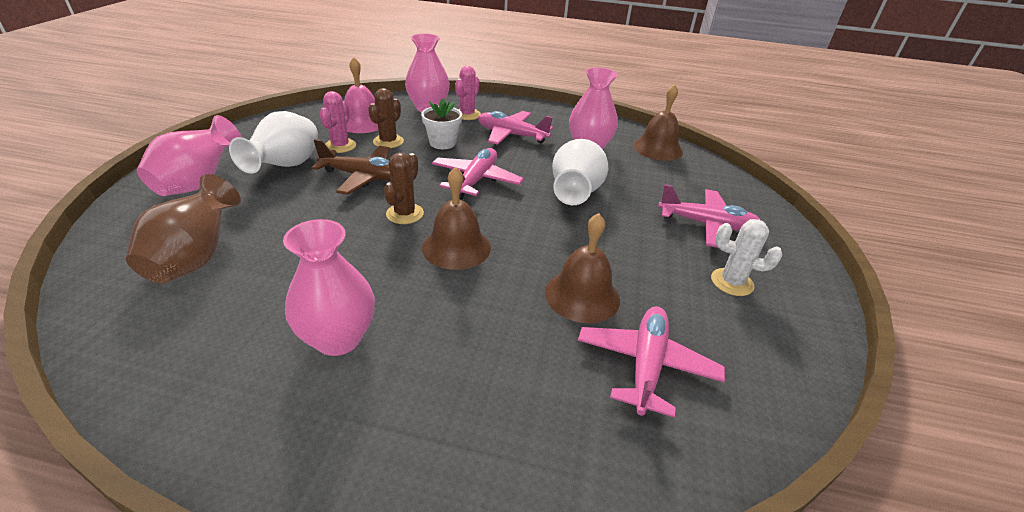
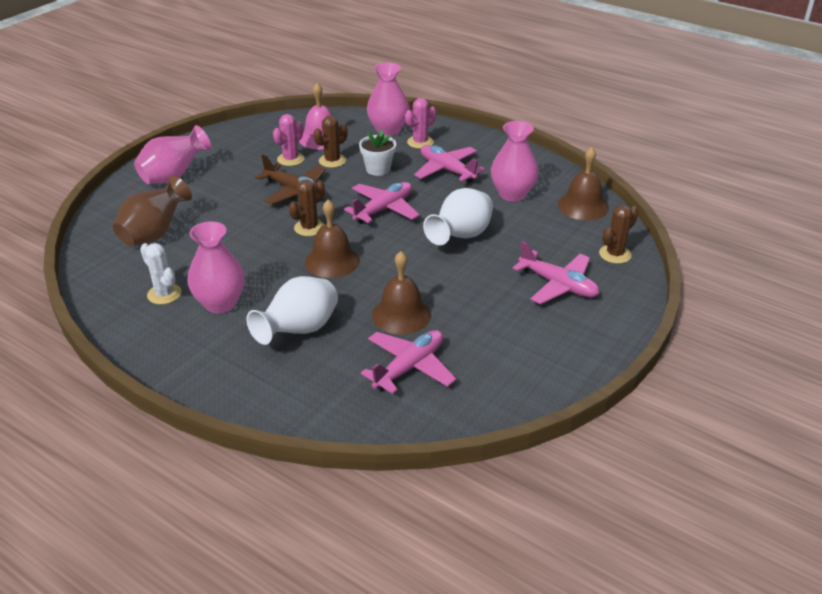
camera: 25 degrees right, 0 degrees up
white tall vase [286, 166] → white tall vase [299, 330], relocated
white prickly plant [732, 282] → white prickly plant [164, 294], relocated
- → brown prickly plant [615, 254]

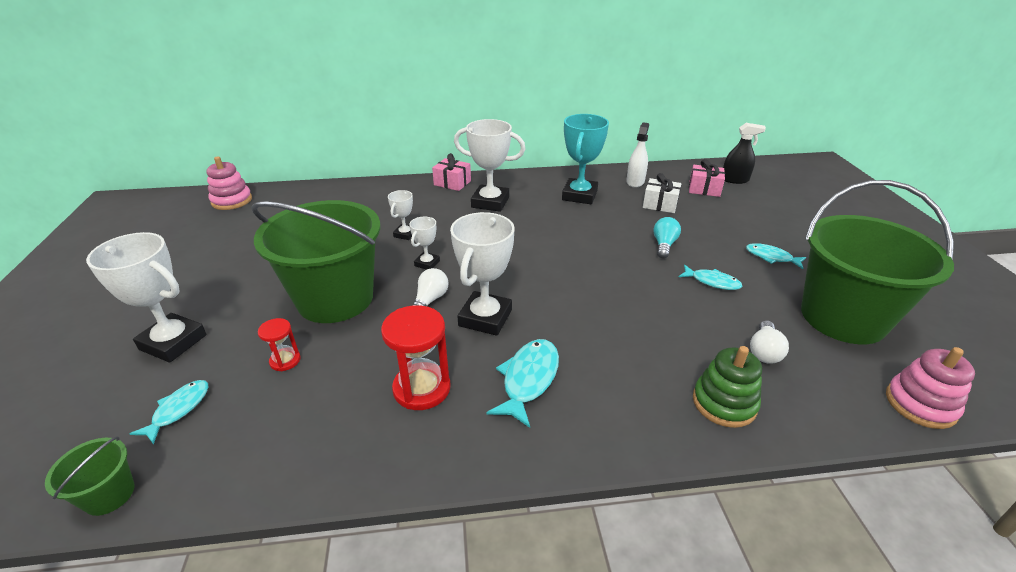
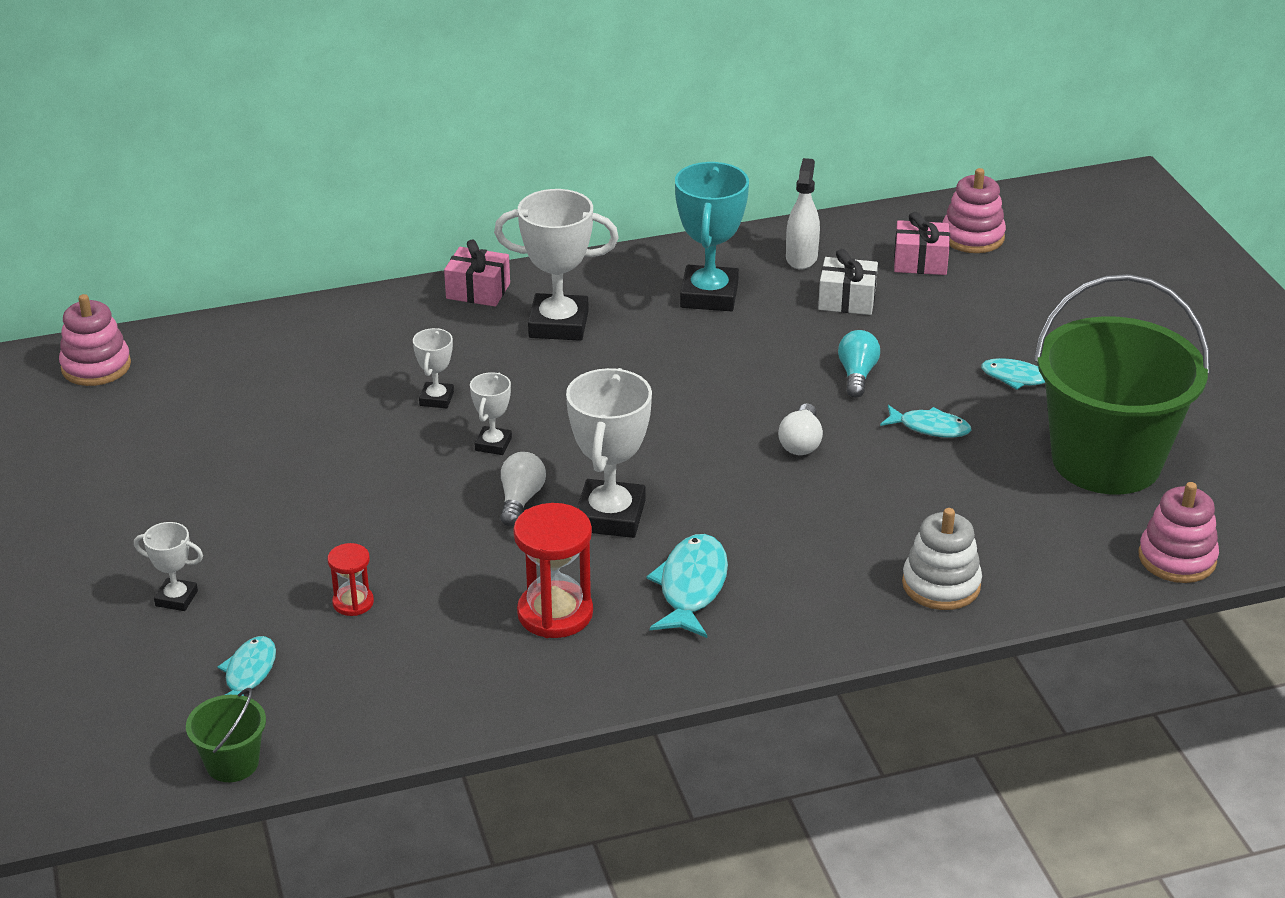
camera: 10 degrees left, 0 degrees up
black spray bottle [734, 180] → pink stacking rings [972, 237]
emerald bucket [335, 299] → -
white prize cup [173, 342] → white prize cup [176, 598], x0.51
white lightbulb [764, 351] → white lightbulb [801, 442], relocated
emerald stacking rings [724, 403] → white stacking rings [941, 585]

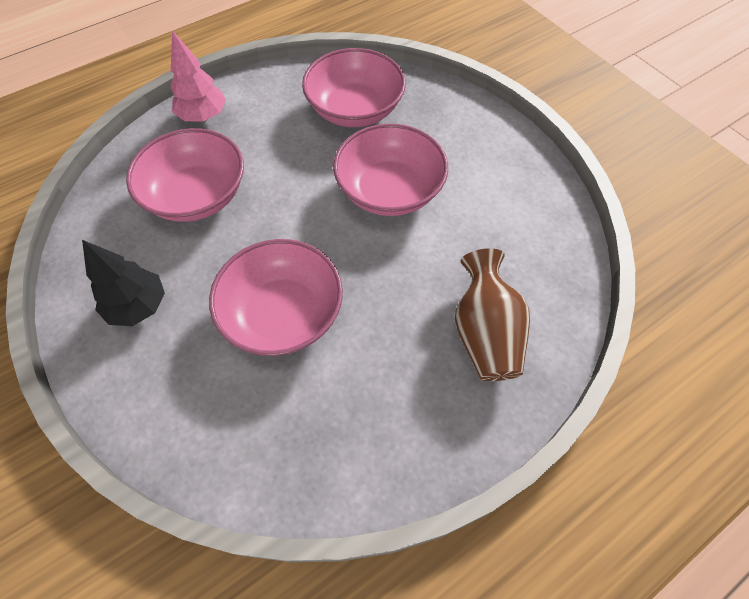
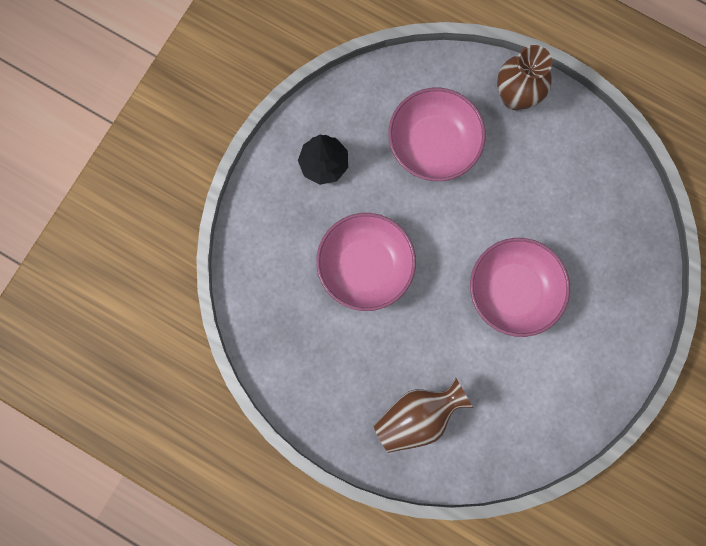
camera: 65 degrees right, 20 degrees up
pink toy tree [203, 116] → brown tall vase [515, 97]
pink bowl [355, 110] → -

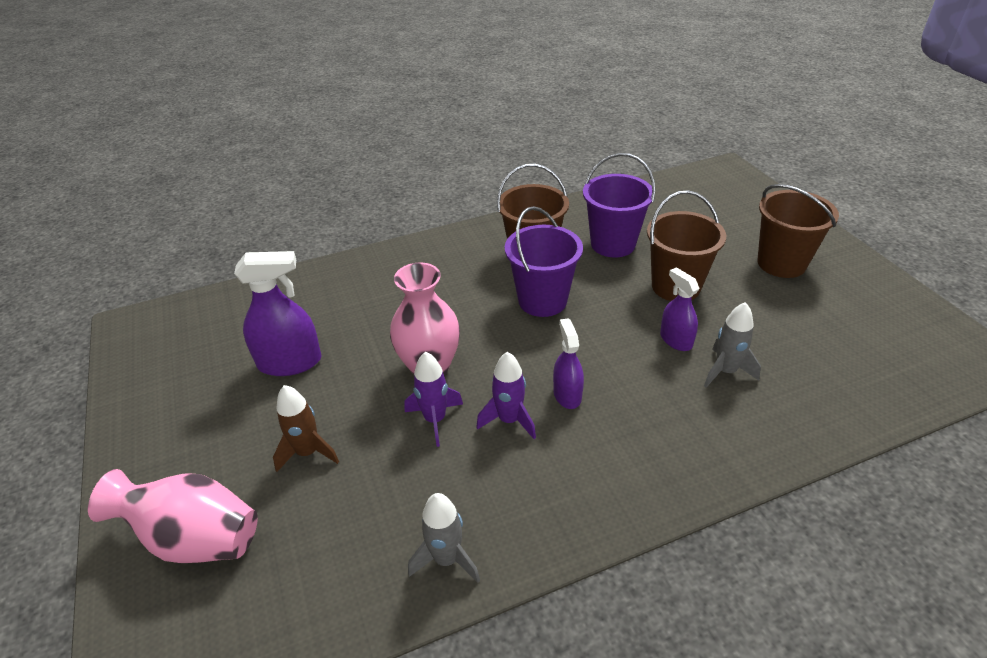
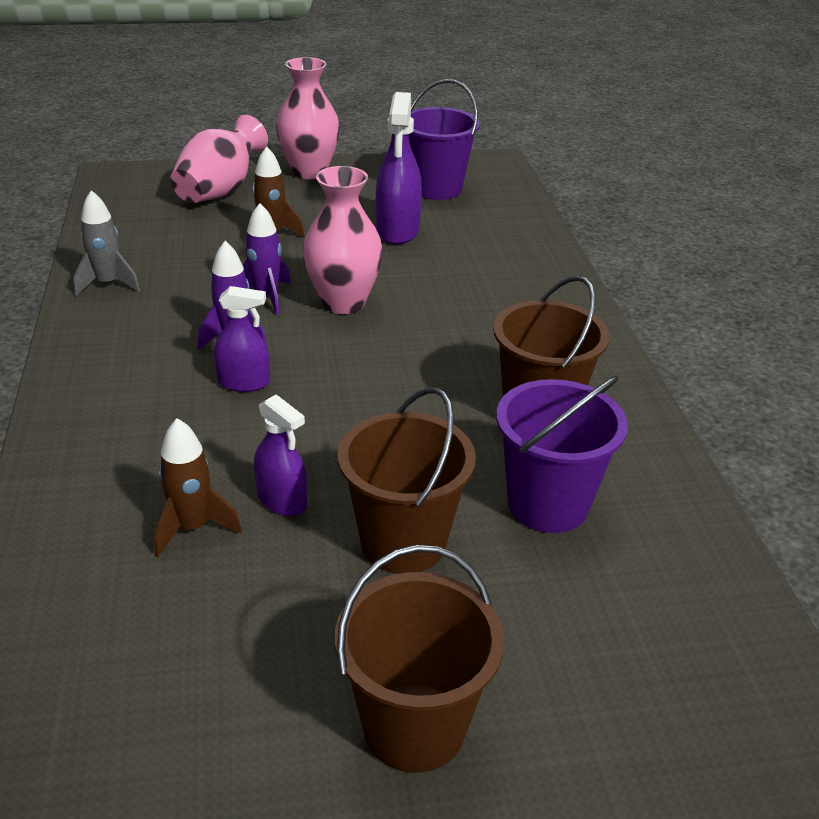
camera: 100 degrees right, 5 degrees down
royal purple bucket [542, 300] → royal purple bucket [436, 188], relocated
royal purple spray bottle [676, 340] → royal purple spray bottle [282, 500], 60 degrees clockwise
gray toy rocket [725, 371] → brown toy rocket [192, 528]
- → pink tall vase [309, 172]

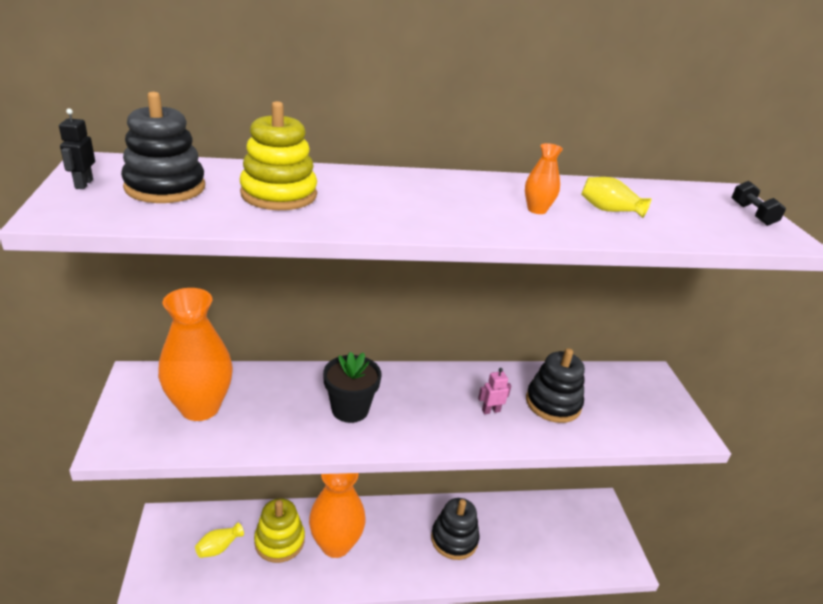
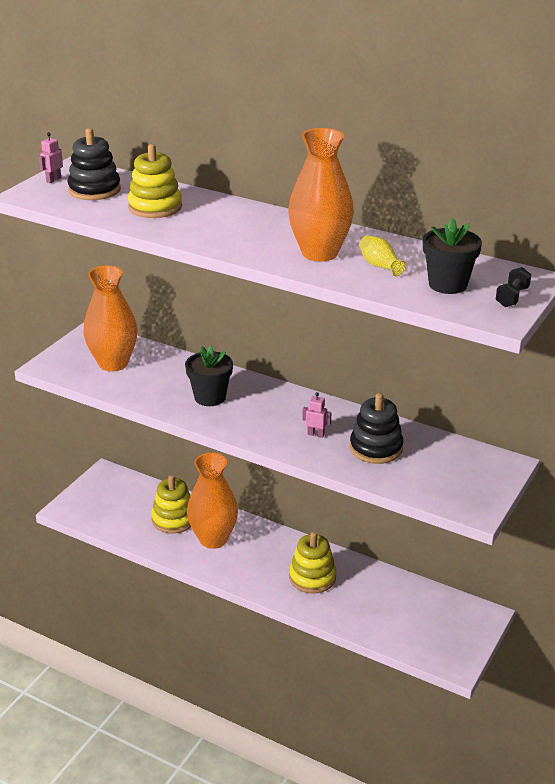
camera: 40 degrees right, 0 degrees up
black toy robot [83, 184] → pink toy robot [53, 180]
orange-coloured tall vase [537, 210] → orange-coloured tall vase [319, 253], x2.33
black stacking rings [454, 539] → bright yellow stacking rings [312, 577]
bright yellow tall vase [219, 547] → -
- → black flower pot [447, 284]

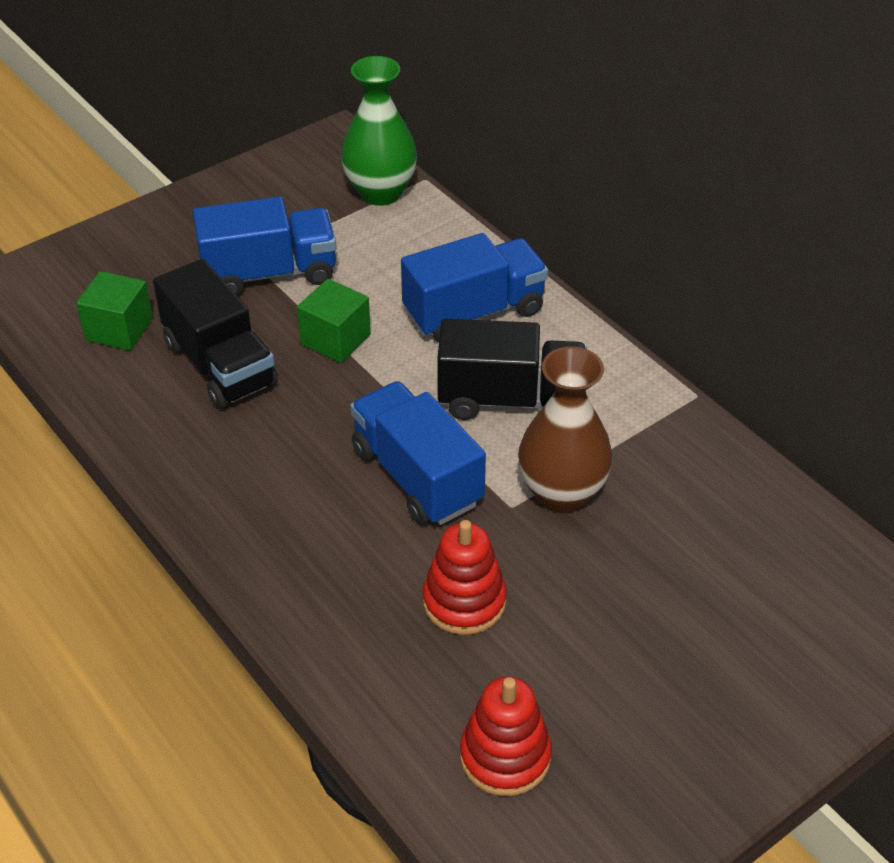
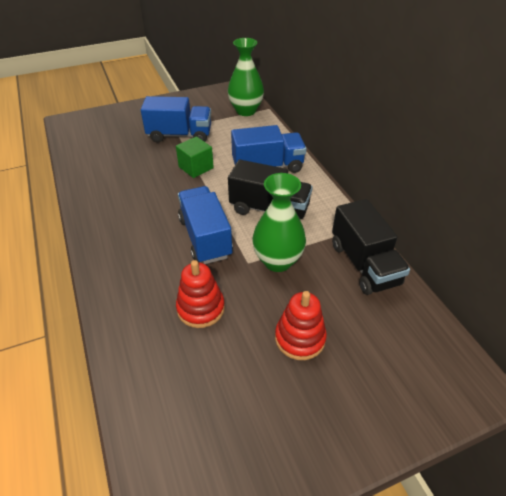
camera: 15 degrees right, 0 degrees up
black lorry [219, 365] → black lorry [364, 264], relocated
emerald solid cube [119, 329] → -
brown tall vase [562, 494] → emerald tall vase [277, 261]
scarlet stacking rings [505, 756] → scarlet stacking rings [300, 338], relocated

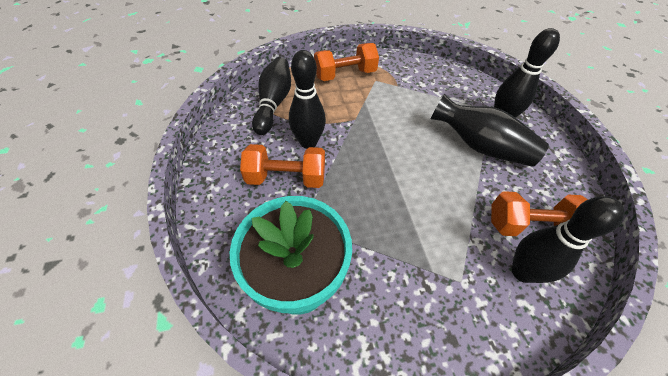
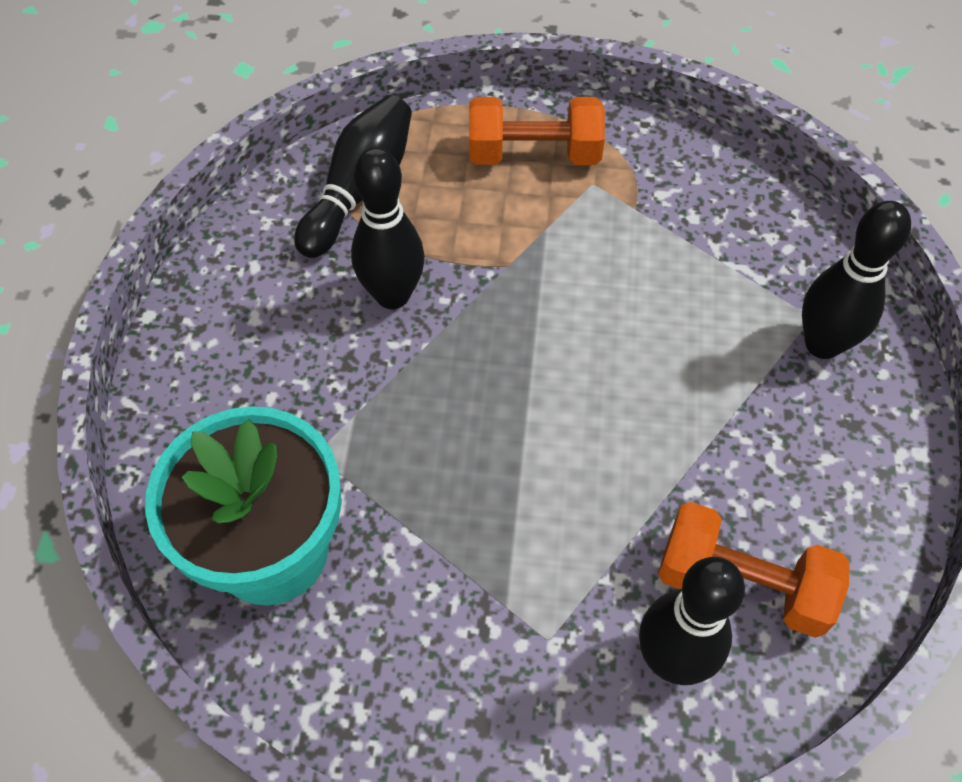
camera: 20 degrees right, 5 degrees up
black tall vase [480, 146] → -
orange-coloured dumbbell [286, 178] → -

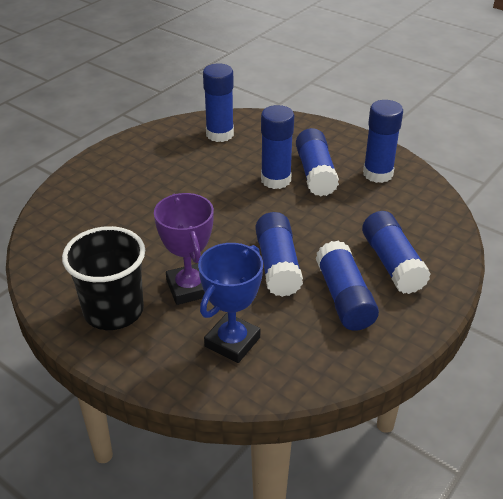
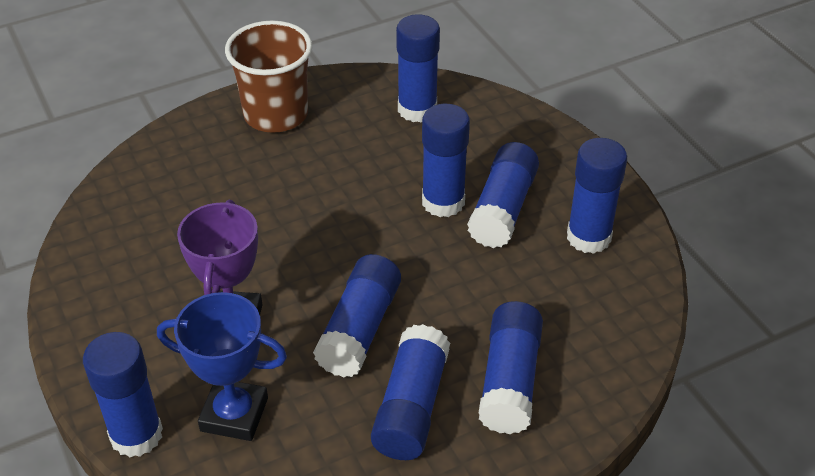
camera: 25 degrees right, 5 degrees up
black cup [113, 311] → -
cobalt prize cup [232, 342] → cobalt prize cup [234, 414], 45 degrees clockwise
- → brown cup [276, 114]
- → cobalt glue stick [136, 435]

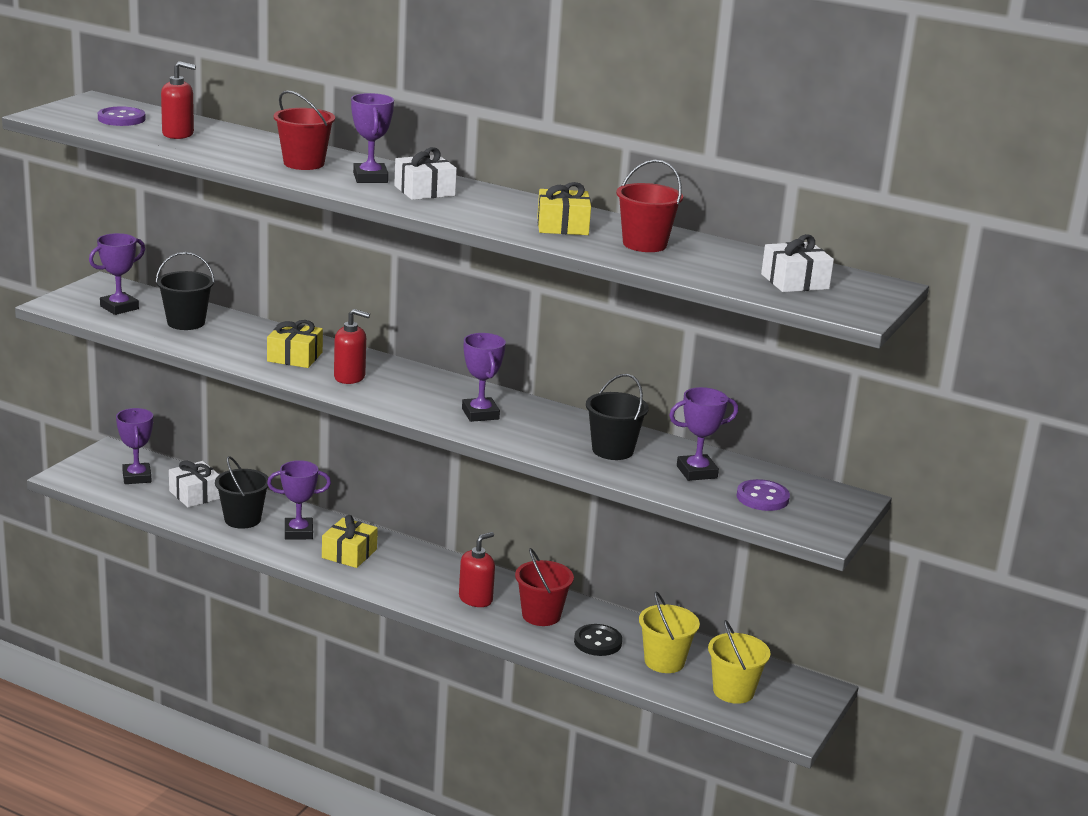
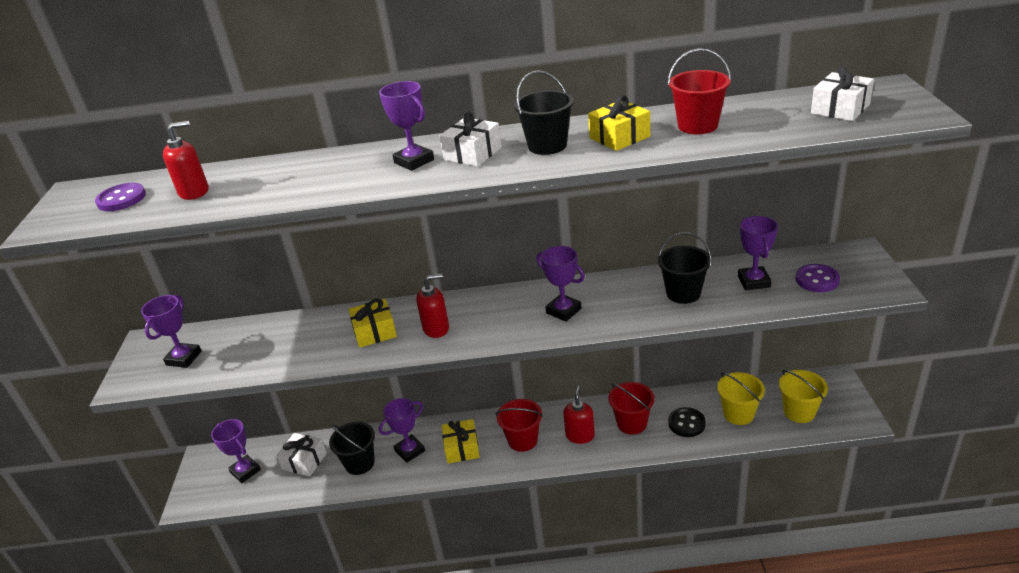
camera: 25 degrees left, 10 degrees up
scarlet bucket [304, 163] → scarlet bucket [522, 440], relocated
black bucket [186, 322] → black bucket [547, 146], relocated
royal purple prize cup [696, 472] → royal purple prize cup [753, 281], 45 degrees counterclockwise

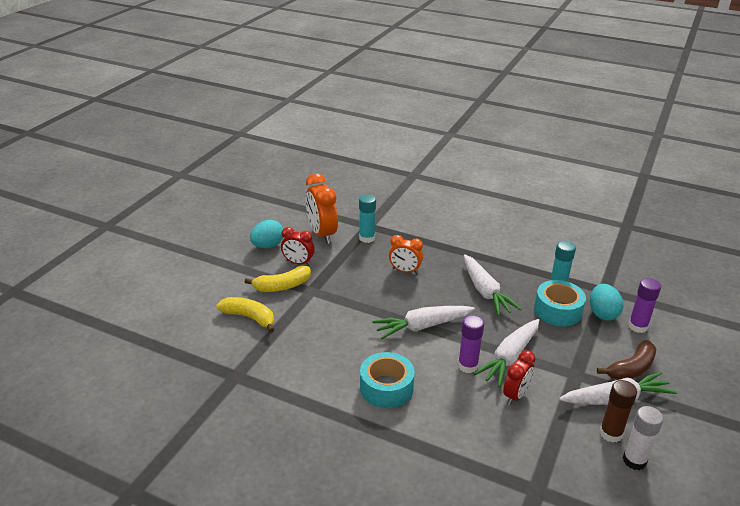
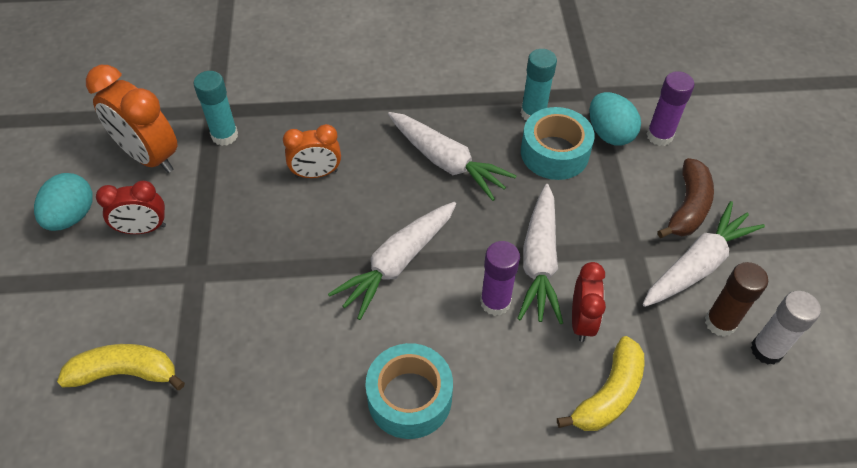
camera: 30 degrees left, 20 degrees up
bright yellow banana [282, 286] → bright yellow banana [608, 394], relocated

